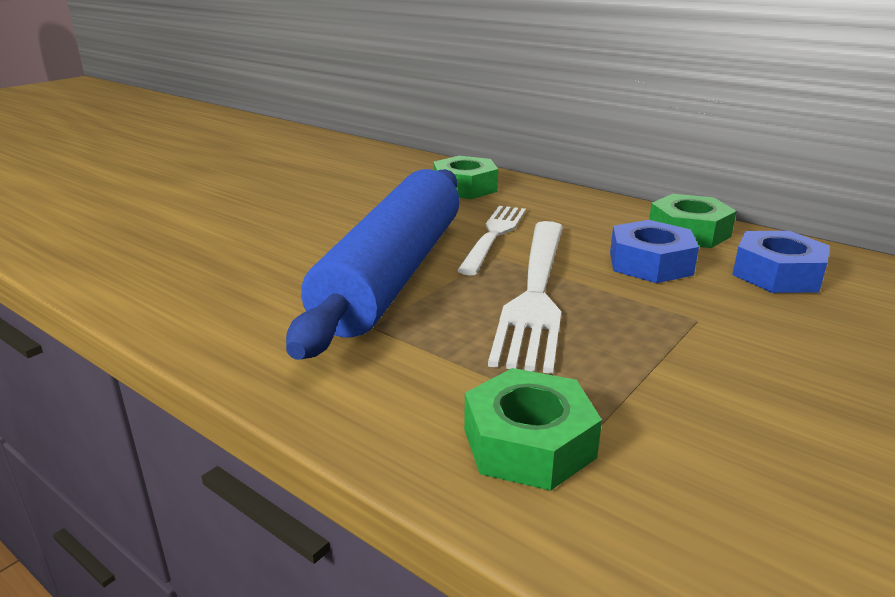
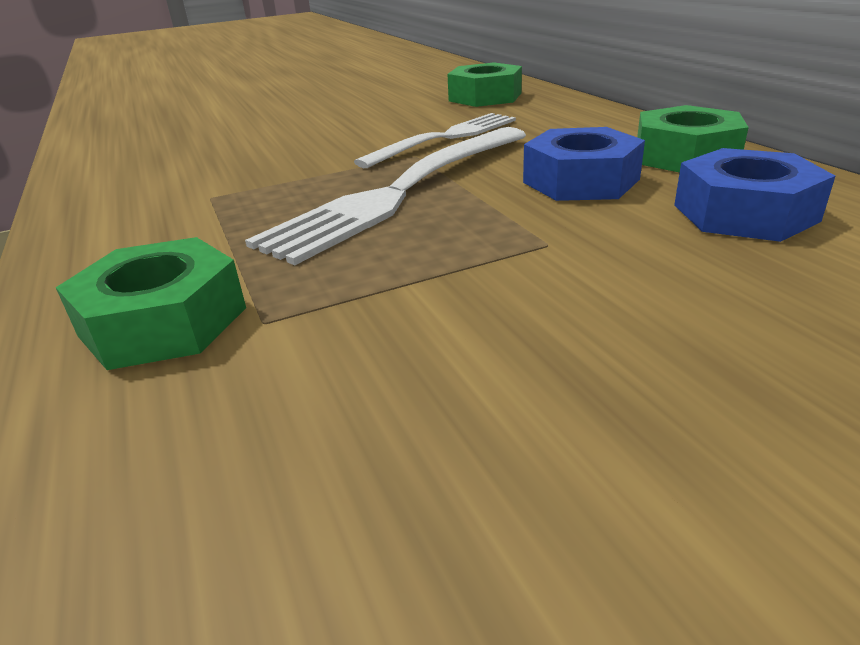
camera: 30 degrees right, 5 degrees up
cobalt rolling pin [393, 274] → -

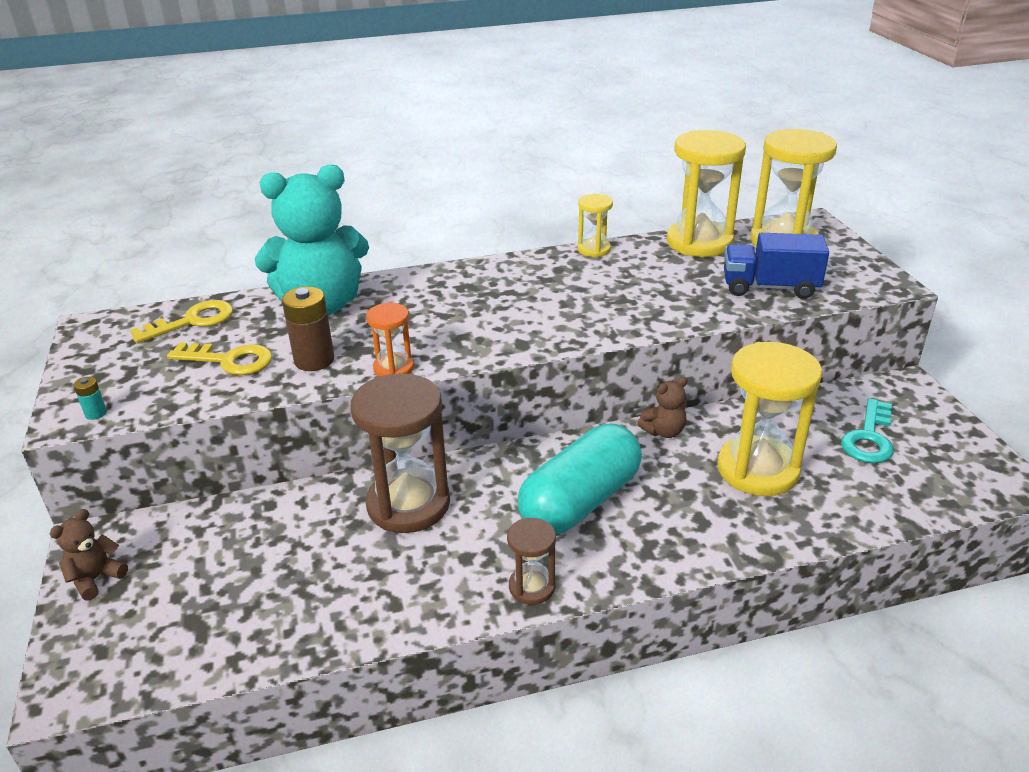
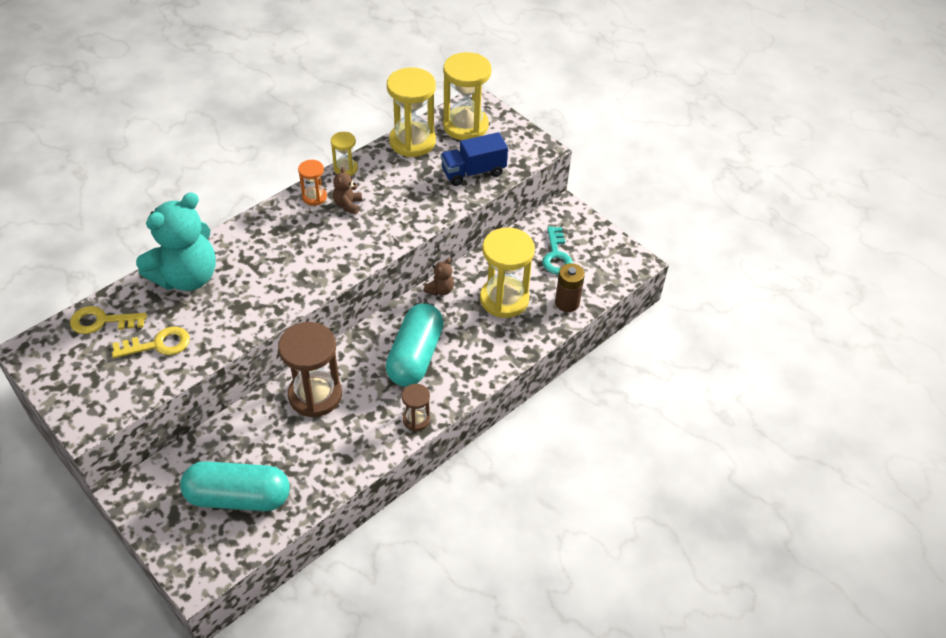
camera: 30 degrees left, 15 degrees up
brown battery [314, 360] → brown battery [567, 303], relocated
bright yellow key [192, 321] → bright yellow key [102, 321], 120 degrees counterclockwise
orange-coloured sand timer [394, 368] → orange-coloured sand timer [314, 197], relocated
aqua battery [96, 413] → -
brown stuffed bear [96, 578] → brown stuffed bear [348, 205], relocated
- → aqua pill [238, 497]

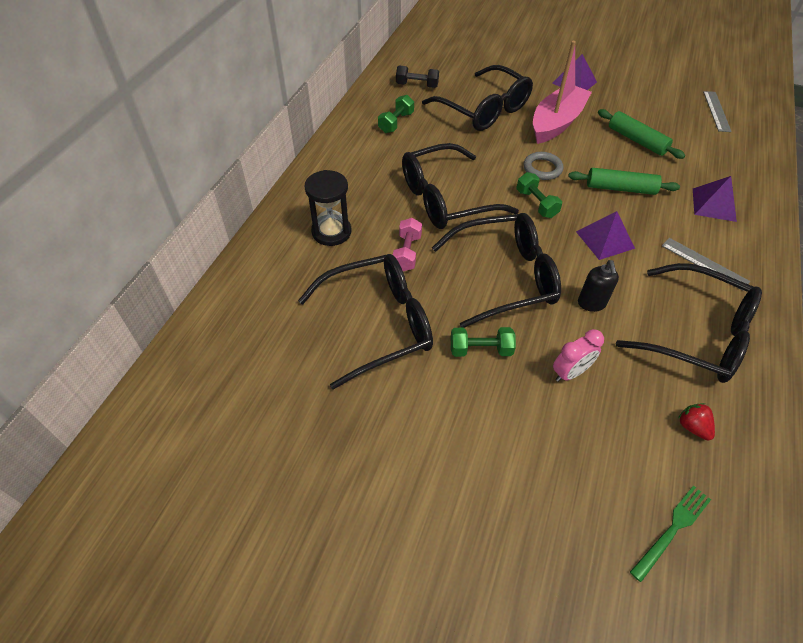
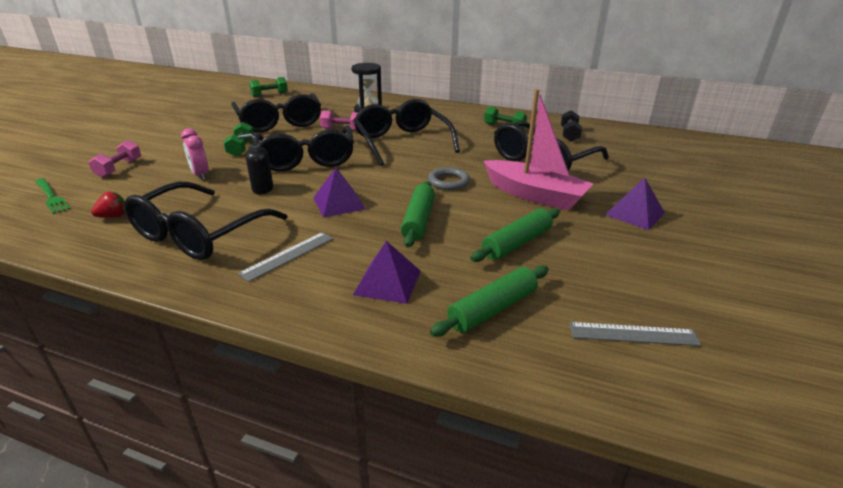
camera: 90 degrees right, 20 degrees down
emerald dumbbell [536, 204] → emerald dumbbell [269, 95], relocated
- → pink dumbbell [119, 168]
- → emerald rolling pin [492, 309]

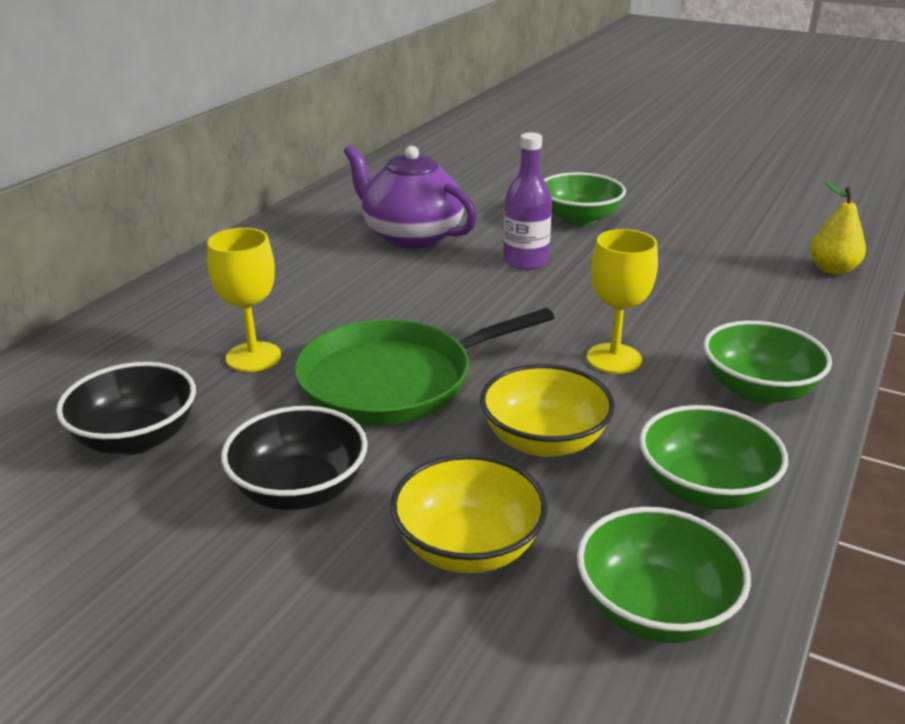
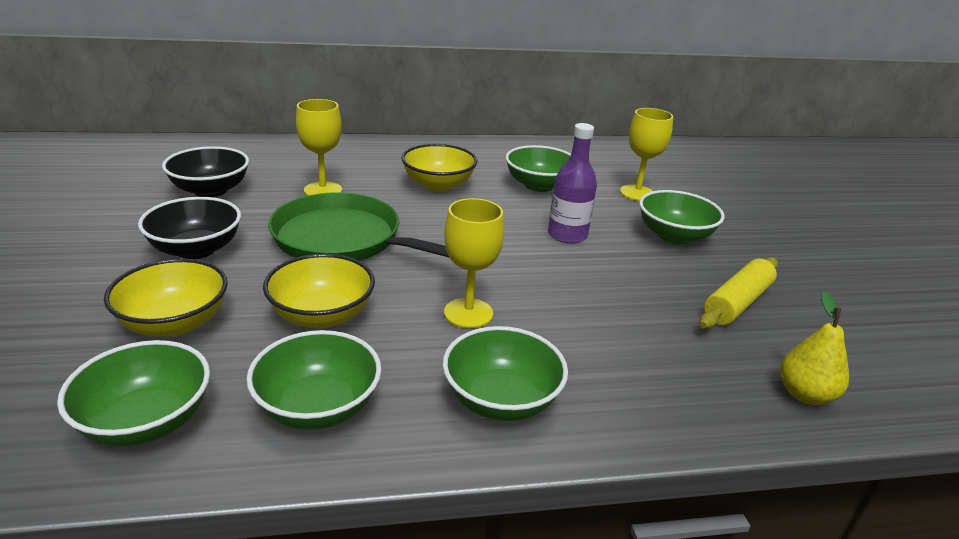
camera: 50 degrees right, 0 degrees up
royal purple china teapot [411, 236] → emerald bowl [539, 185]
- → bright yellow chalice [637, 193]
- → bright yellow bowl [438, 185]
- → bright yellow rolling pin [737, 303]

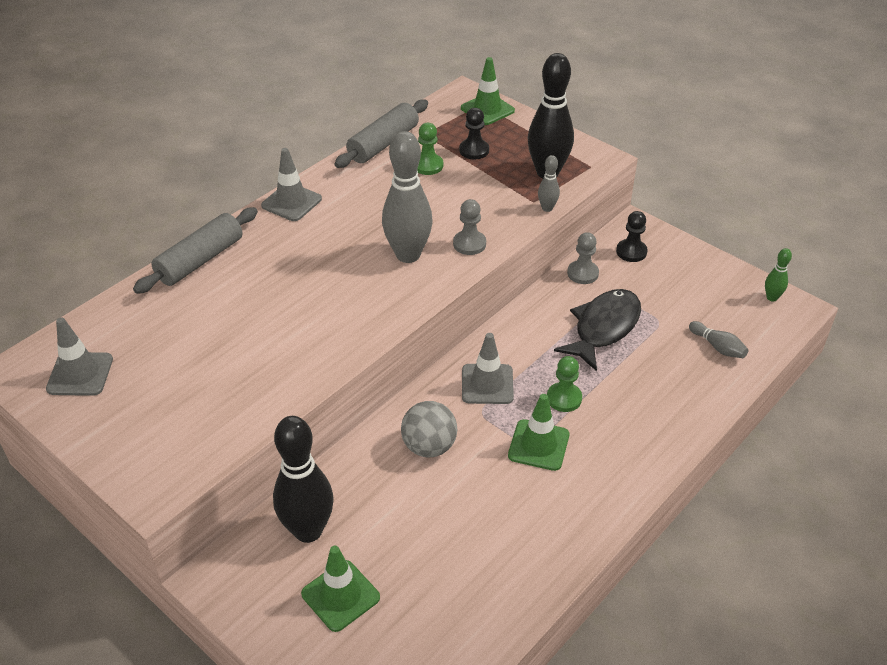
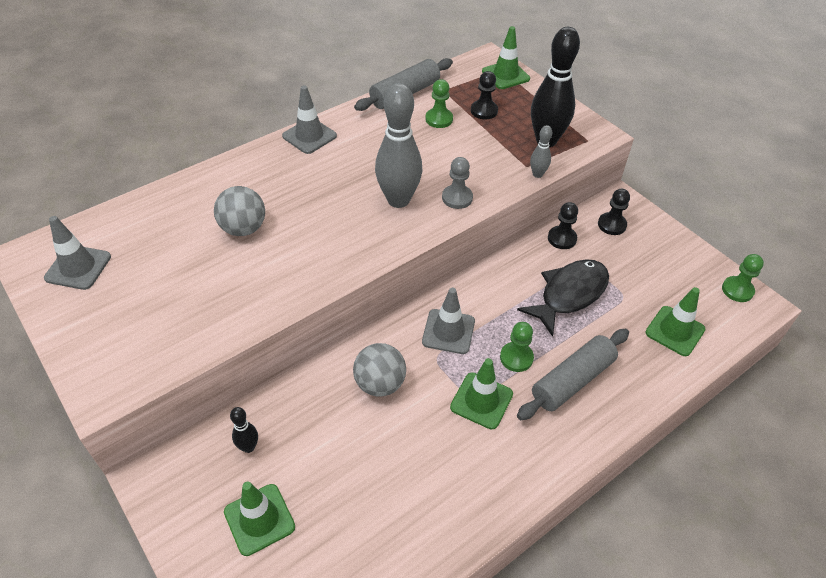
camera: 10 degrees right, 5 degrees up
gray rolling pin [200, 260] → gray rolling pin [572, 380], relocated
gray game pawn [582, 273] → black game pawn [562, 238]
emerald skittle [771, 297] → emerald game pawn [737, 290]
gray skittle [718, 347] → emerald traffic cone [675, 331]
black skittle [308, 530] → black skittle [248, 447], x0.46
- → gray play ball [243, 228]

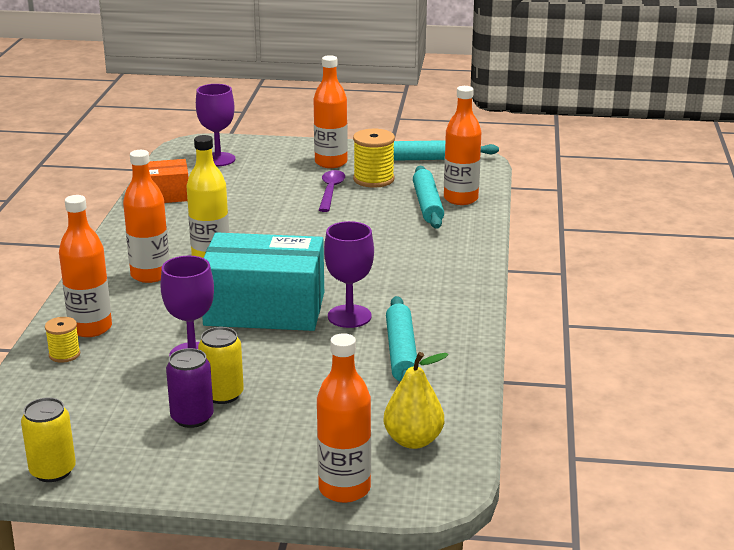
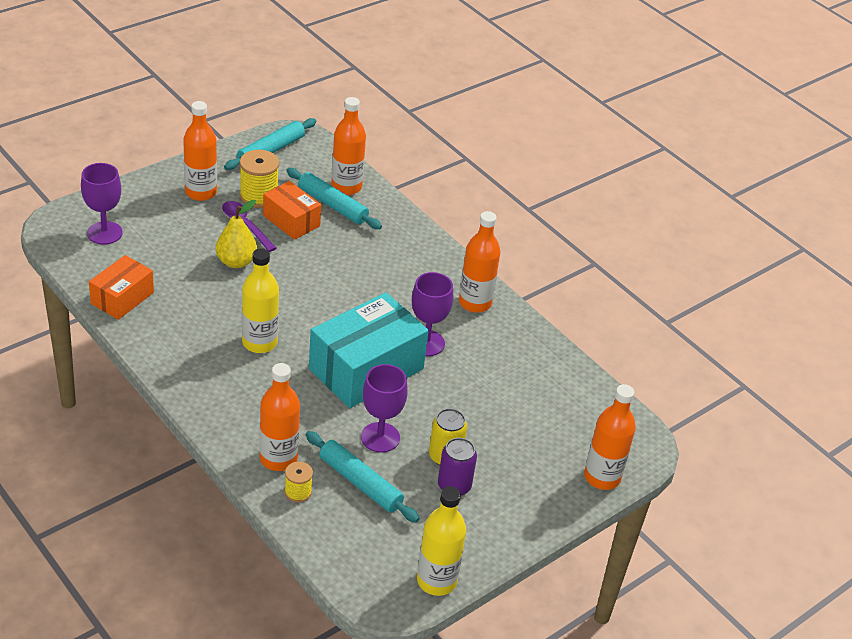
camera: 50 degrees left, 15 degrees up
orange-coloured flask [150, 275] → orange-coloured flask [475, 303], relocated
aqua rolling pin [401, 352] → aqua rolling pin [360, 483], relocated
bright yellow toy pear [413, 440] → bright yellow toy pear [236, 262], relocated
bright yellow tin [53, 471] → bright yellow flask [436, 581]
- → orange-coloured package [291, 221]

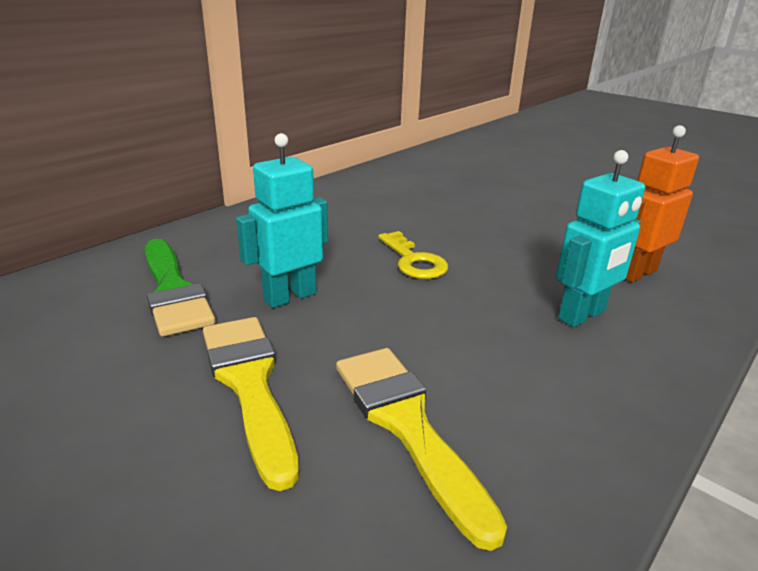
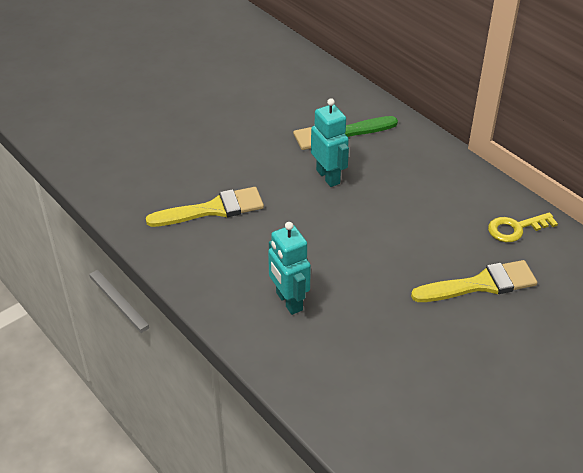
camera: 100 degrees right, 15 degrees up
orange-coloured toy robot [636, 273] → -
bright yellow key [413, 261] → bright yellow key [516, 228], relocated
bright yellow brush [249, 384] → bright yellow brush [481, 284], relocated

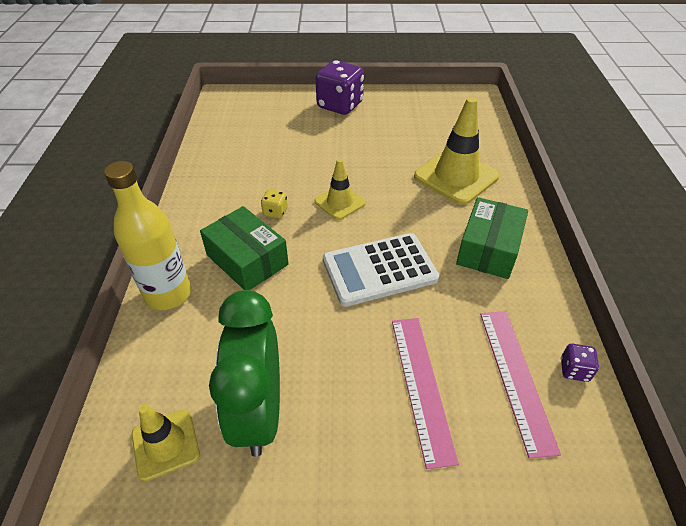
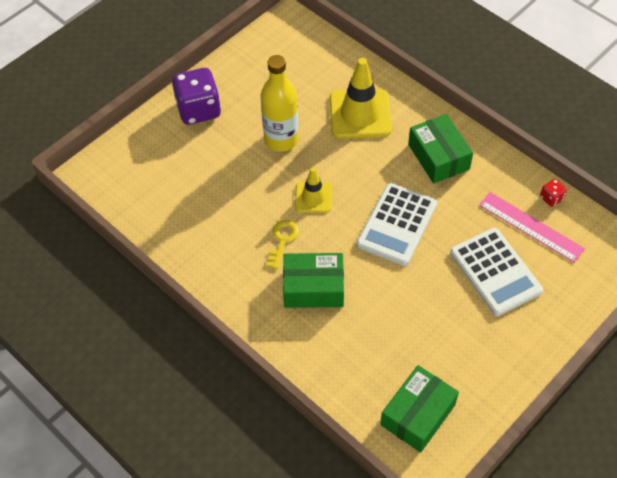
camera: 45 degrees left, 10 degrees up
bright yellow flask [168, 294] → bright yellow flask [281, 139], relocated
bright yellow dice [275, 212] → bright yellow key [282, 240]
emerald clock [259, 412] → -
pink ruler [421, 386] → white pocket calculator [495, 272]
royal purple dice [574, 370] → scarlet dice [551, 198]
bright yellow traffic cone [165, 444] → emerald package [418, 414]

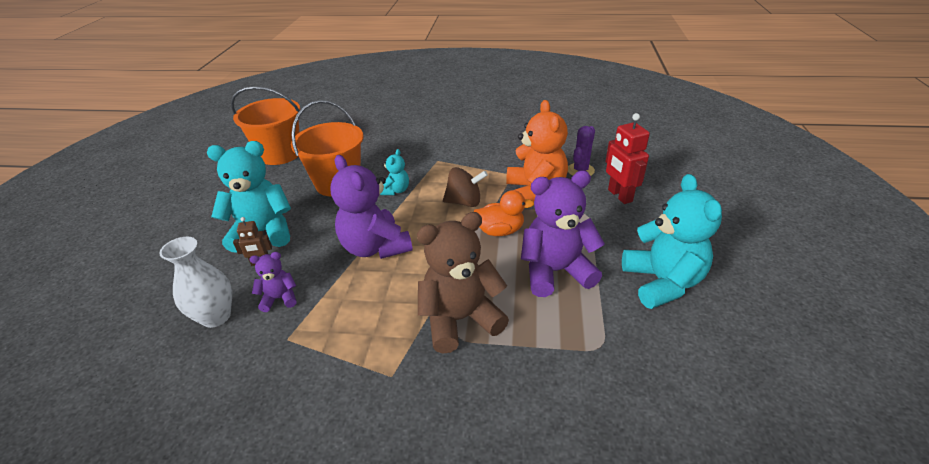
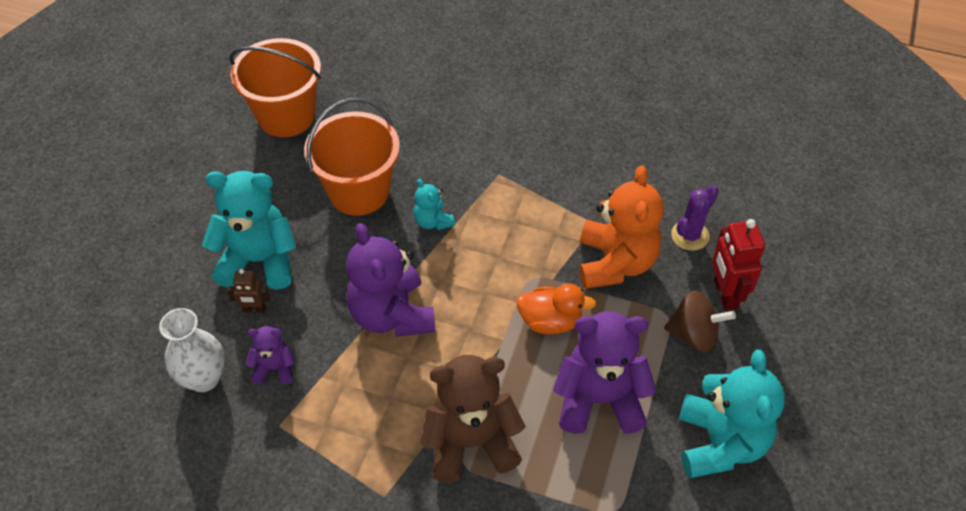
camera: 10 degrees right, 15 degrees up
aqua stuffed bear [396, 190] → aqua stuffed bear [433, 221], 120 degrees clockwise
brown whirligig [464, 202] → brown whirligig [694, 334], relocated

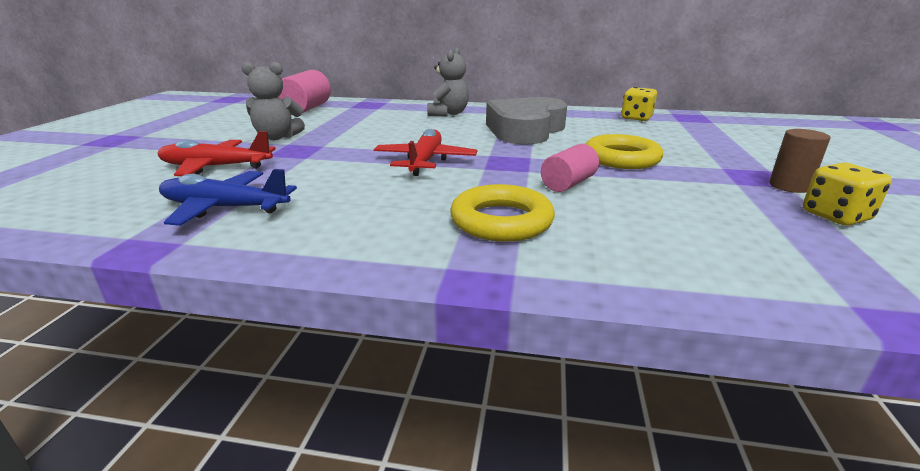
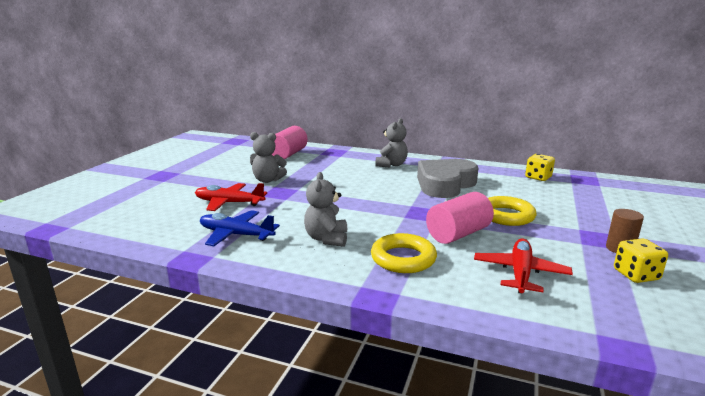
camera: 10 degrees right, 5 degrees down
scarlet toy plane [425, 161] → scarlet toy plane [520, 273], relocated
pink solid cylinder [568, 184] → pink solid cylinder [458, 234], x1.57
- → gray stuffed bear [327, 238]

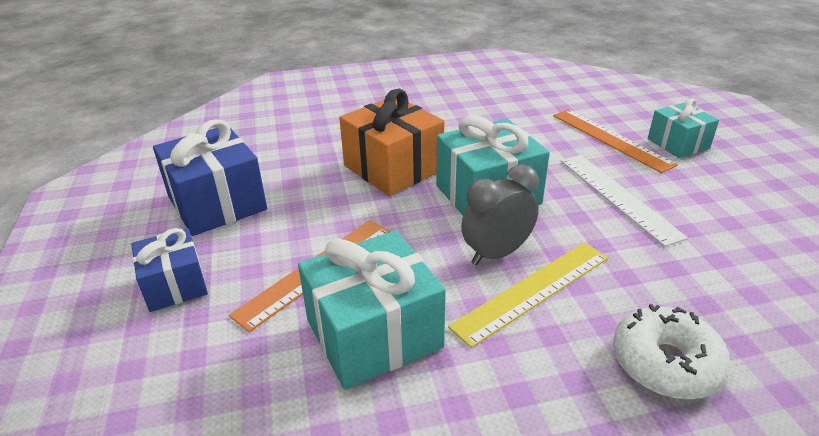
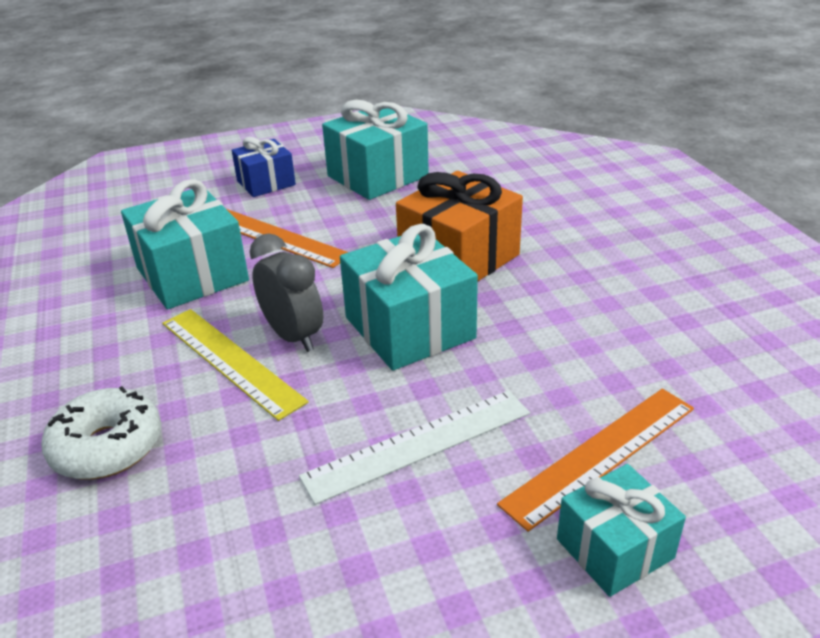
camera: 85 degrees right, 0 degrees up
cobalt wrapped gift [217, 203] → aqua wrapped gift [377, 176]

